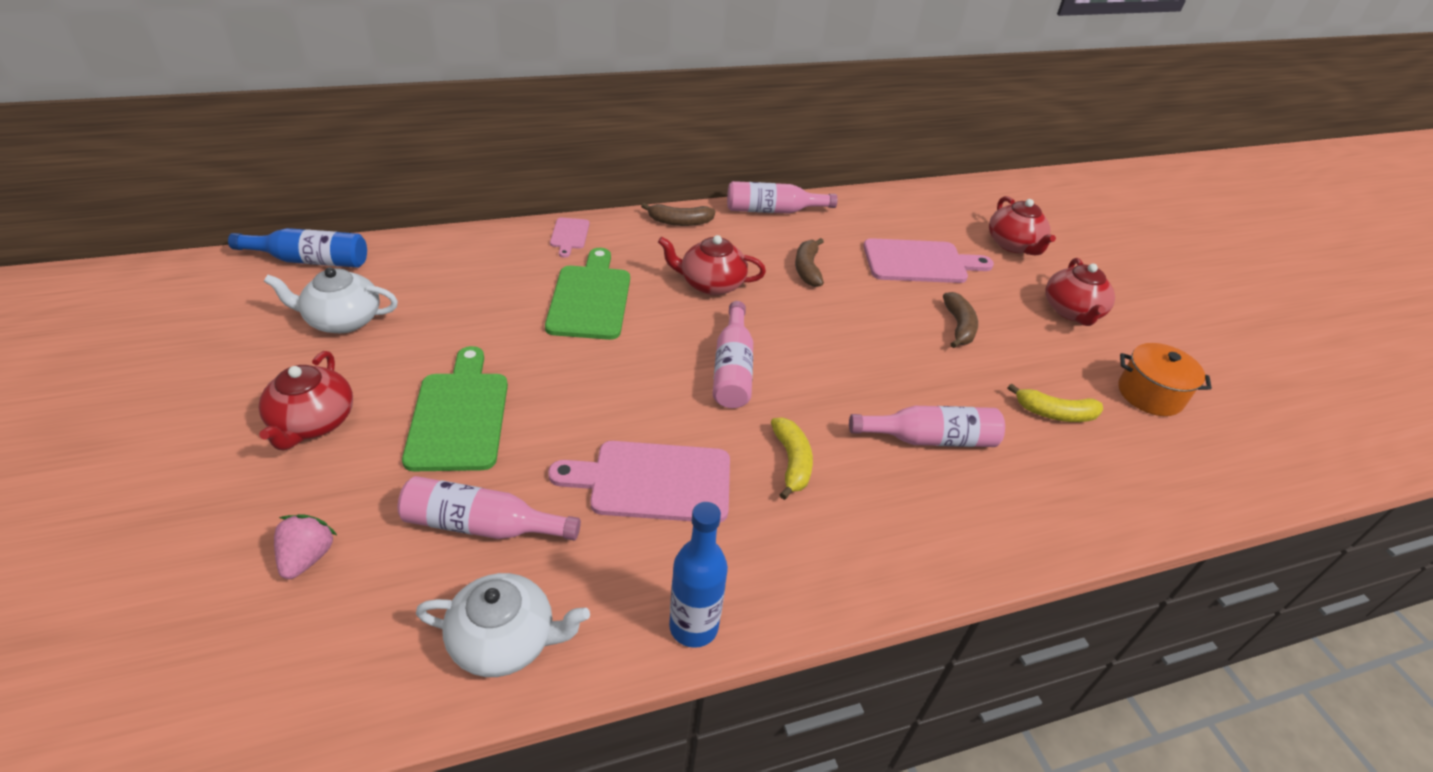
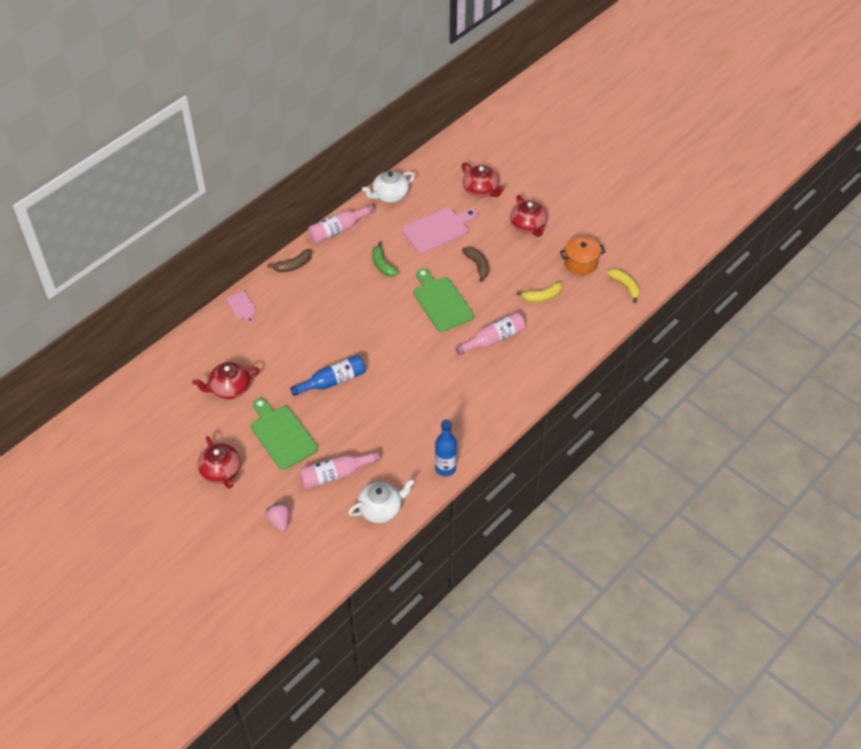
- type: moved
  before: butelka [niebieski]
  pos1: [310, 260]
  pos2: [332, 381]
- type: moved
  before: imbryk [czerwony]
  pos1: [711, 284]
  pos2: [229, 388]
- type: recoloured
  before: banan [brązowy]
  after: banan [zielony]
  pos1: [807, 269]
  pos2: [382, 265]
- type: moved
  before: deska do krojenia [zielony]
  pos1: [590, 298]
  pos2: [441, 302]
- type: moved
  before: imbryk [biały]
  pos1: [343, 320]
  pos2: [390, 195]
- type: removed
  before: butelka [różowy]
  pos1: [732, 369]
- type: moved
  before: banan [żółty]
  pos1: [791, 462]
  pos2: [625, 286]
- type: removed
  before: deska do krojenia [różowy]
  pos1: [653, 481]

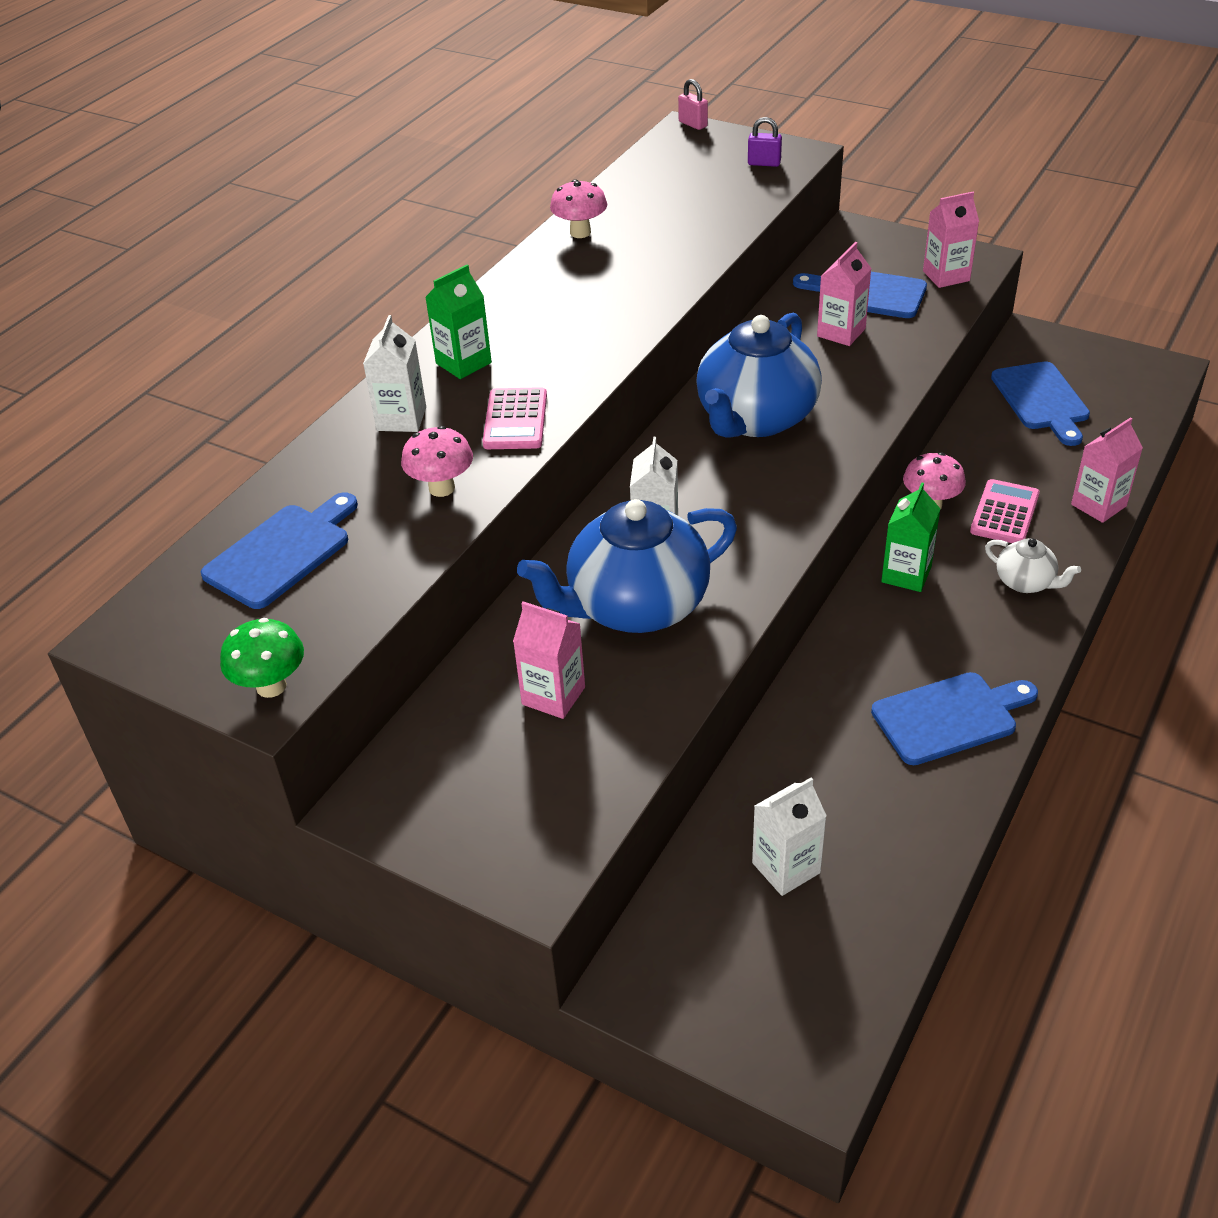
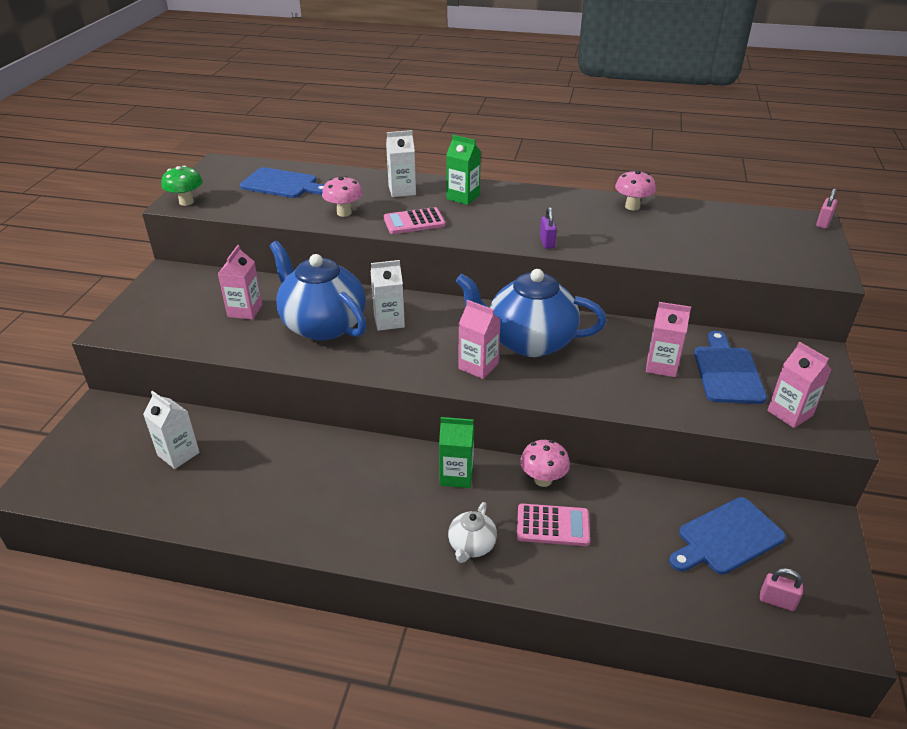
- type: moved
  before: kłódka [fioletowy]
  pos1: [764, 163]
  pos2: [547, 242]
- type: moved
  before: karton mleka [różowy]
  pos1: [1098, 505]
  pos2: [478, 366]
- type: removed
  before: deska do krojenia [niebieski]
  pos1: [949, 717]
- type: added
  after: kłódka [różowy]
  pos2: [777, 601]

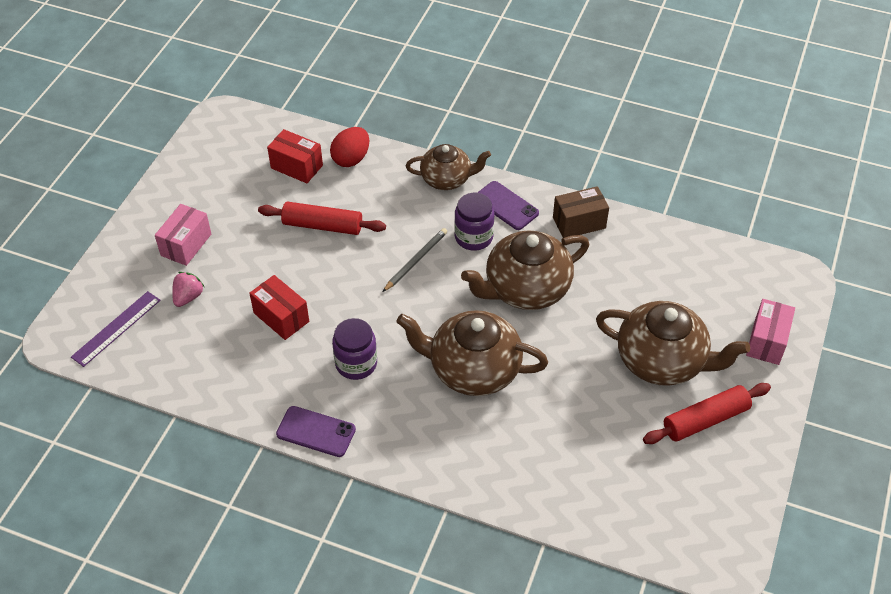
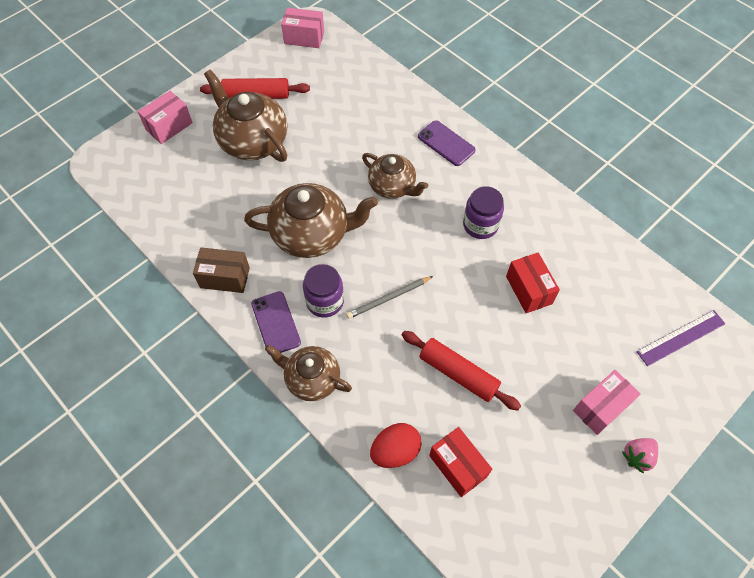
- type: moved
  before: truskawka [różowy]
  pos1: [188, 297]
  pos2: [637, 456]
- type: resized
  before: imbryk [brązowy]
  pos1: [473, 370]
  pos2: [393, 186]
  scale: 0.64
- type: moved
  before: telefon [fioletowy]
  pos1: [316, 431]
  pos2: [446, 143]
- type: added
  after: pudełko [różowy]
  pos2: [304, 38]

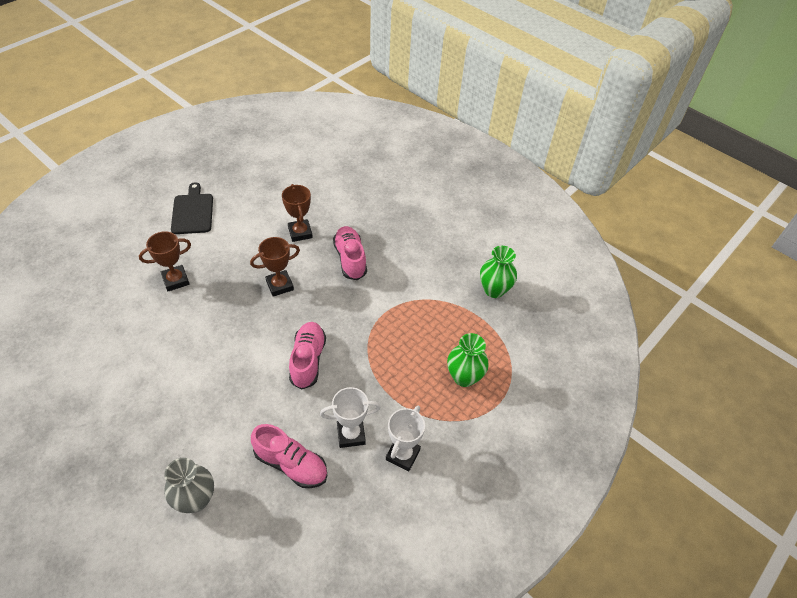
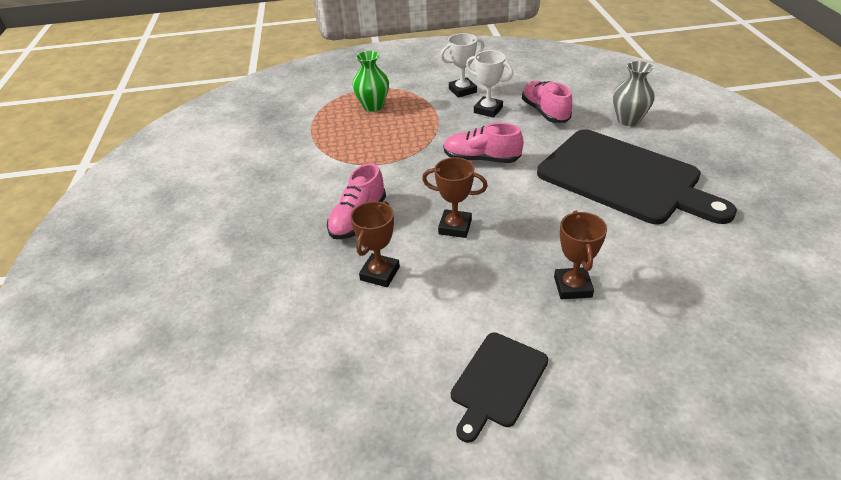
- type: turned
  before: puchar [brązowy]
  pos1: [176, 280]
  pos2: [572, 287]
  turn: 75
- type: removed
  before: wazon [zielony]
  pos1: [494, 290]
- type: turned
  before: but [różowy]
  pos1: [308, 360]
  pos2: [481, 159]
  turn: 60
- type: added
  after: deska do krojenia [czarny]
  pos2: [624, 178]

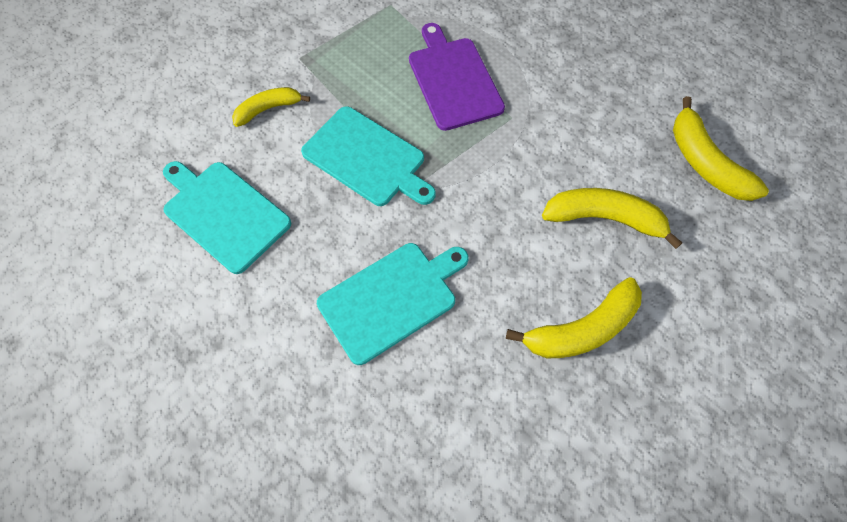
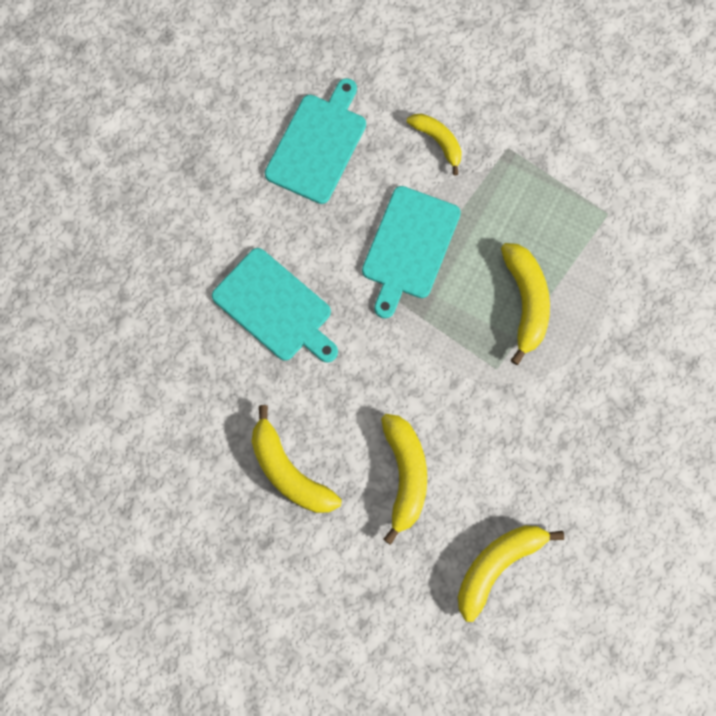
- type: replaced
  before: deska do krojenia [fioletowy]
  after: banan [żółty]
  pos1: [453, 80]
  pos2: [526, 302]

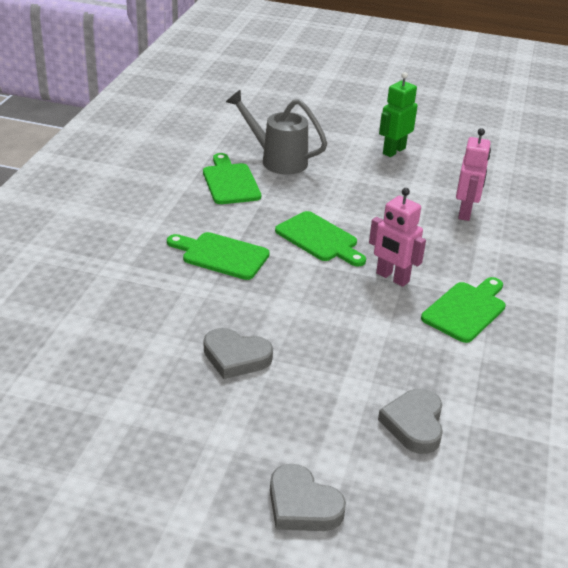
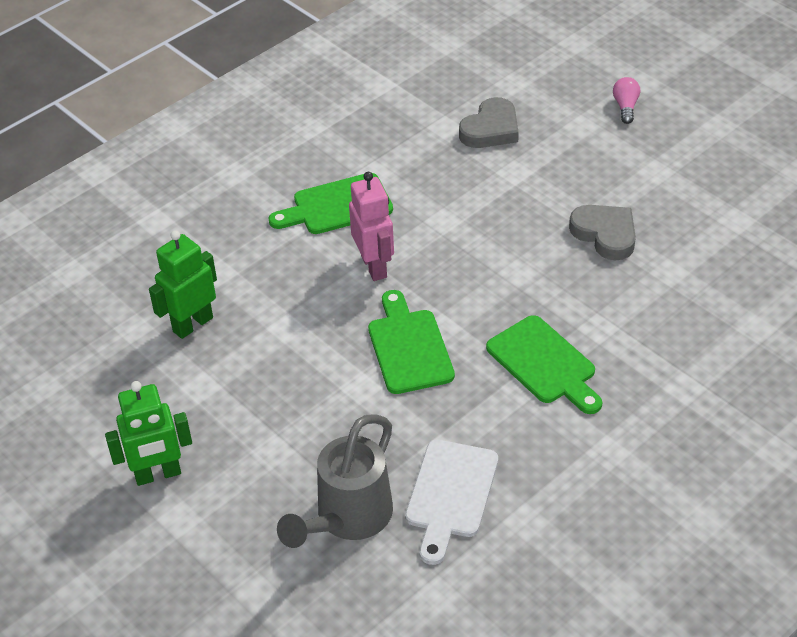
- type: turned
  before: konewka [szary]
  pos1: [277, 160]
  pos2: [347, 519]
  turn: 60
- type: recoloured
  before: robot [różowy]
  after: robot [zielony]
  pos1: [465, 212]
  pos2: [192, 324]
- type: recoloured
  before: deska do krojenia [zielony]
  after: deska do krojenia [biały]
  pos1: [230, 182]
  pos2: [450, 494]
- type: replaced
  before: serce [szary]
  after: żarówka [różowy]
  pos1: [302, 505]
  pos2: [625, 107]

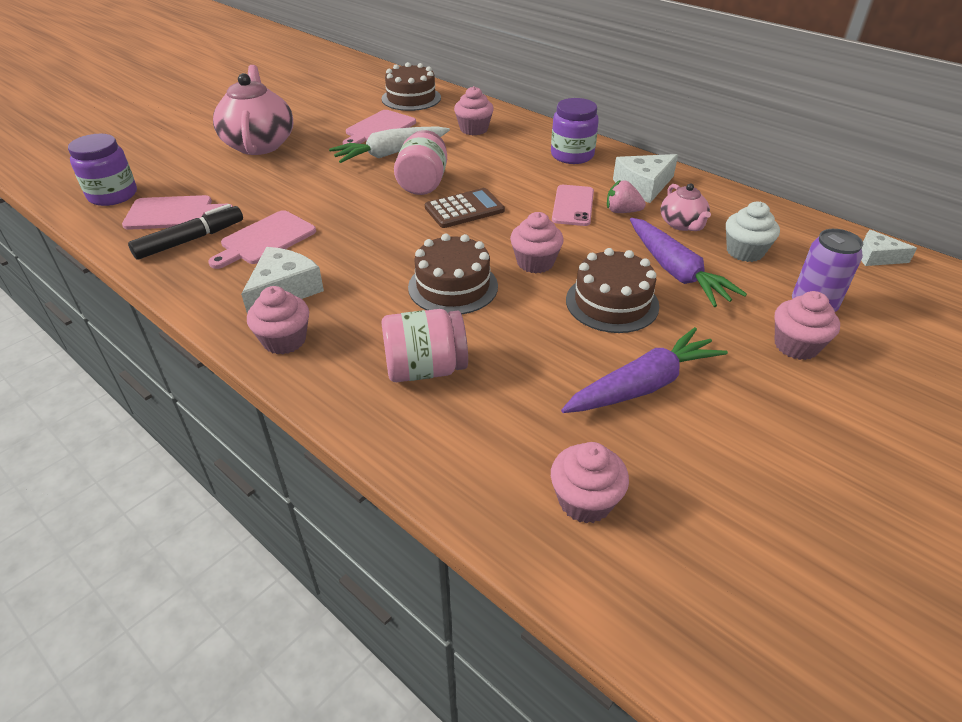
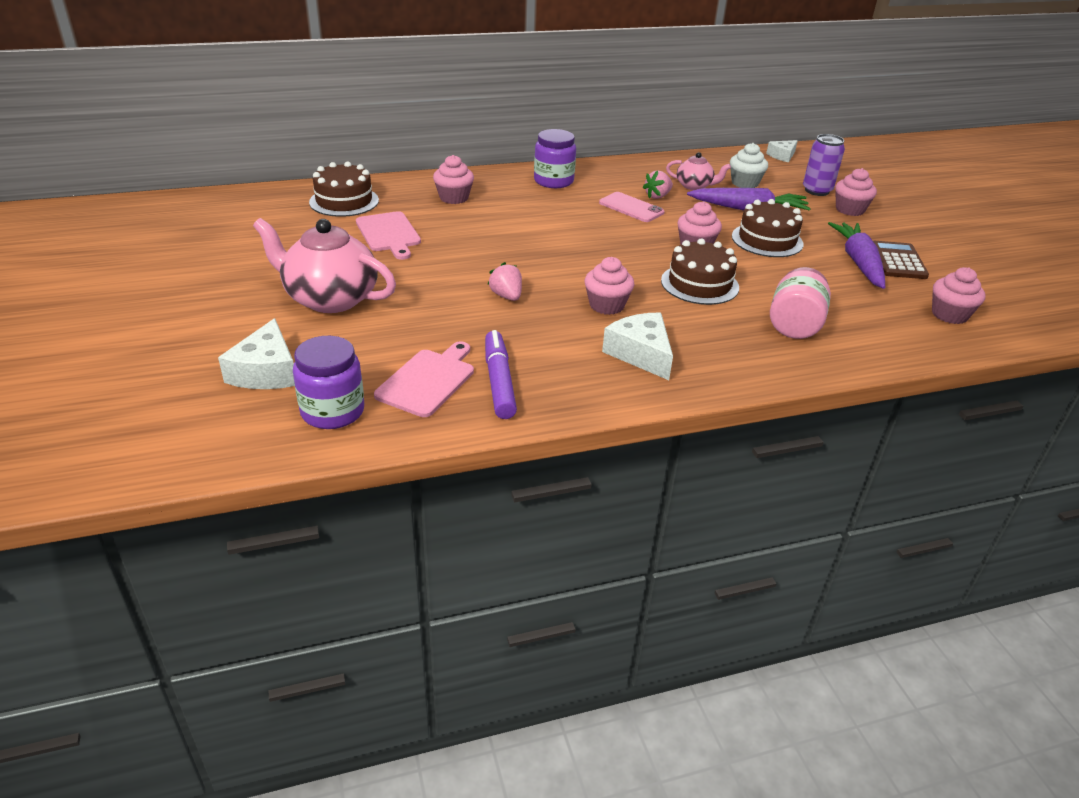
- type: removed
  before: marchewka [biały]
  pos1: [390, 153]
- type: removed
  before: słoik [różowy]
  pos1: [423, 183]
- type: moved
  before: ser [biały]
  pos1: [643, 186]
  pos2: [266, 371]
- type: moved
  before: kalkulator [brązowy]
  pos1: [464, 209]
  pos2: [898, 261]
- type: recoloured
  before: flamaster [czarny]
  after: flamaster [fioletowy]
  pos1: [190, 240]
  pos2: [499, 381]
- type: removed
  before: deska do krojenia [różowy]
  pos1: [265, 239]
- type: moved
  before: muffinka [różowy]
  pos1: [284, 340]
  pos2: [606, 305]
- type: added
  after: truskawka [różowy]
  pos2: [506, 296]

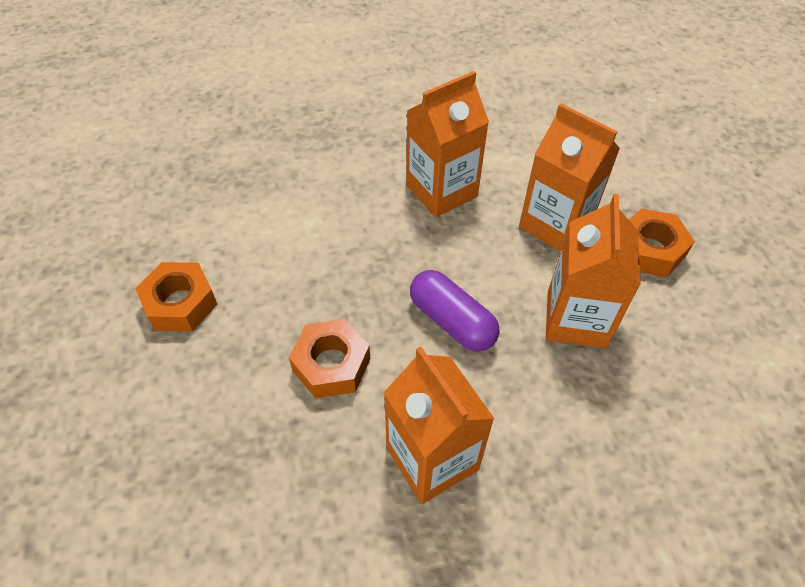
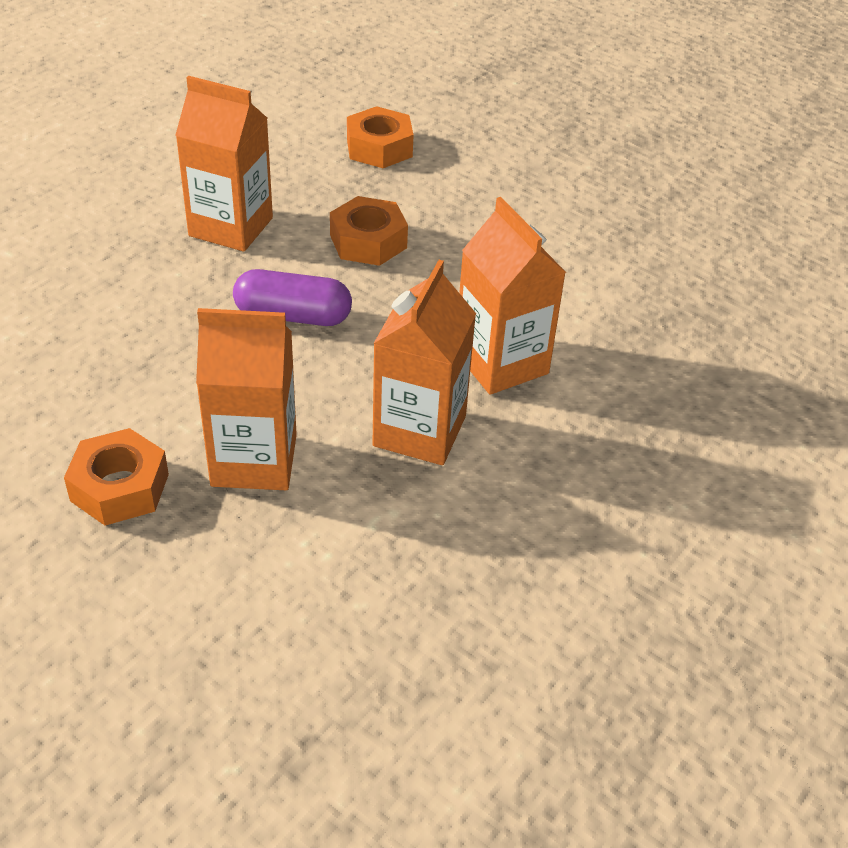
- type: moved
  before: karton mleka [pomarańczowy]
  pos1: [576, 319]
  pos2: [501, 363]
- type: moved
  before: nakrętka [pomarańczowy]
  pos1: [180, 303]
  pos2: [379, 148]

